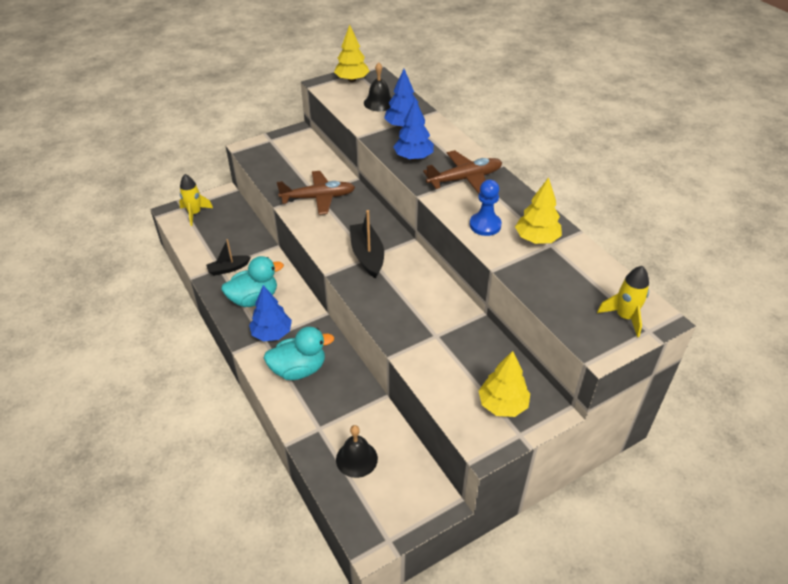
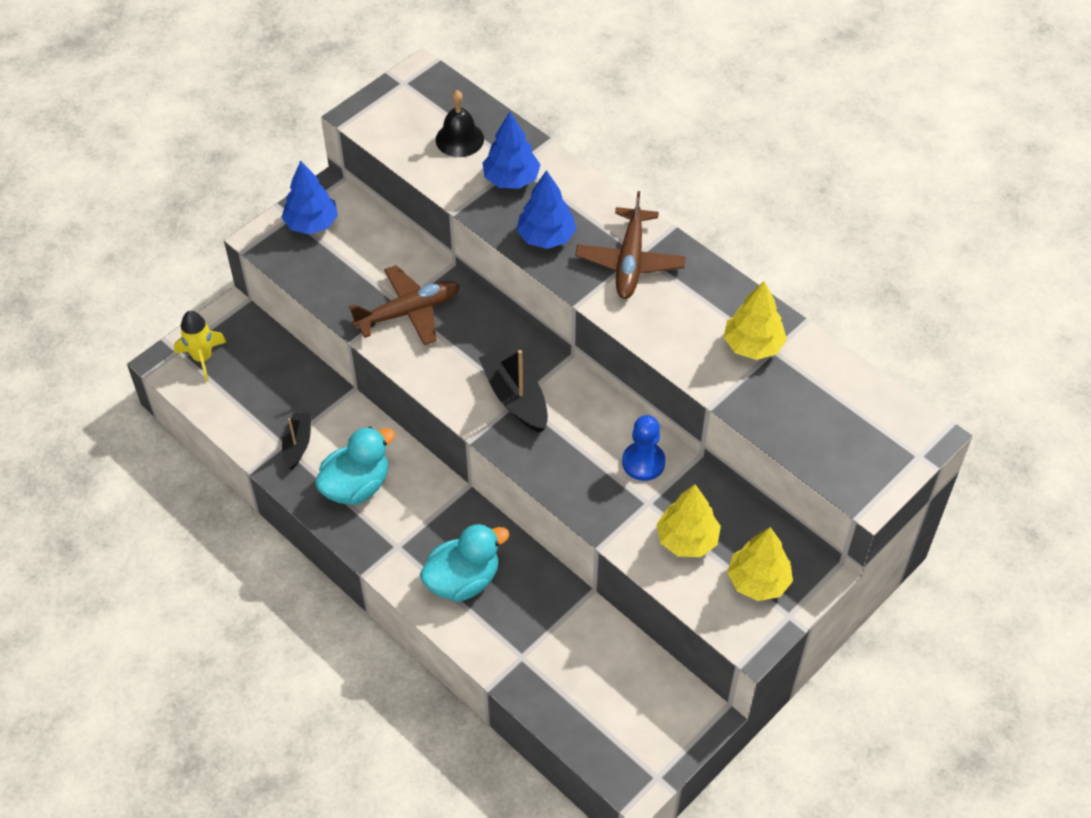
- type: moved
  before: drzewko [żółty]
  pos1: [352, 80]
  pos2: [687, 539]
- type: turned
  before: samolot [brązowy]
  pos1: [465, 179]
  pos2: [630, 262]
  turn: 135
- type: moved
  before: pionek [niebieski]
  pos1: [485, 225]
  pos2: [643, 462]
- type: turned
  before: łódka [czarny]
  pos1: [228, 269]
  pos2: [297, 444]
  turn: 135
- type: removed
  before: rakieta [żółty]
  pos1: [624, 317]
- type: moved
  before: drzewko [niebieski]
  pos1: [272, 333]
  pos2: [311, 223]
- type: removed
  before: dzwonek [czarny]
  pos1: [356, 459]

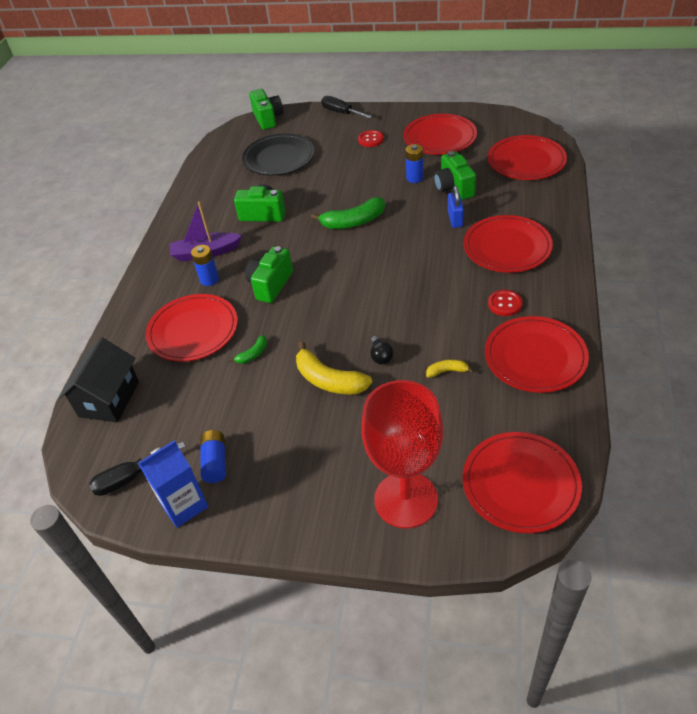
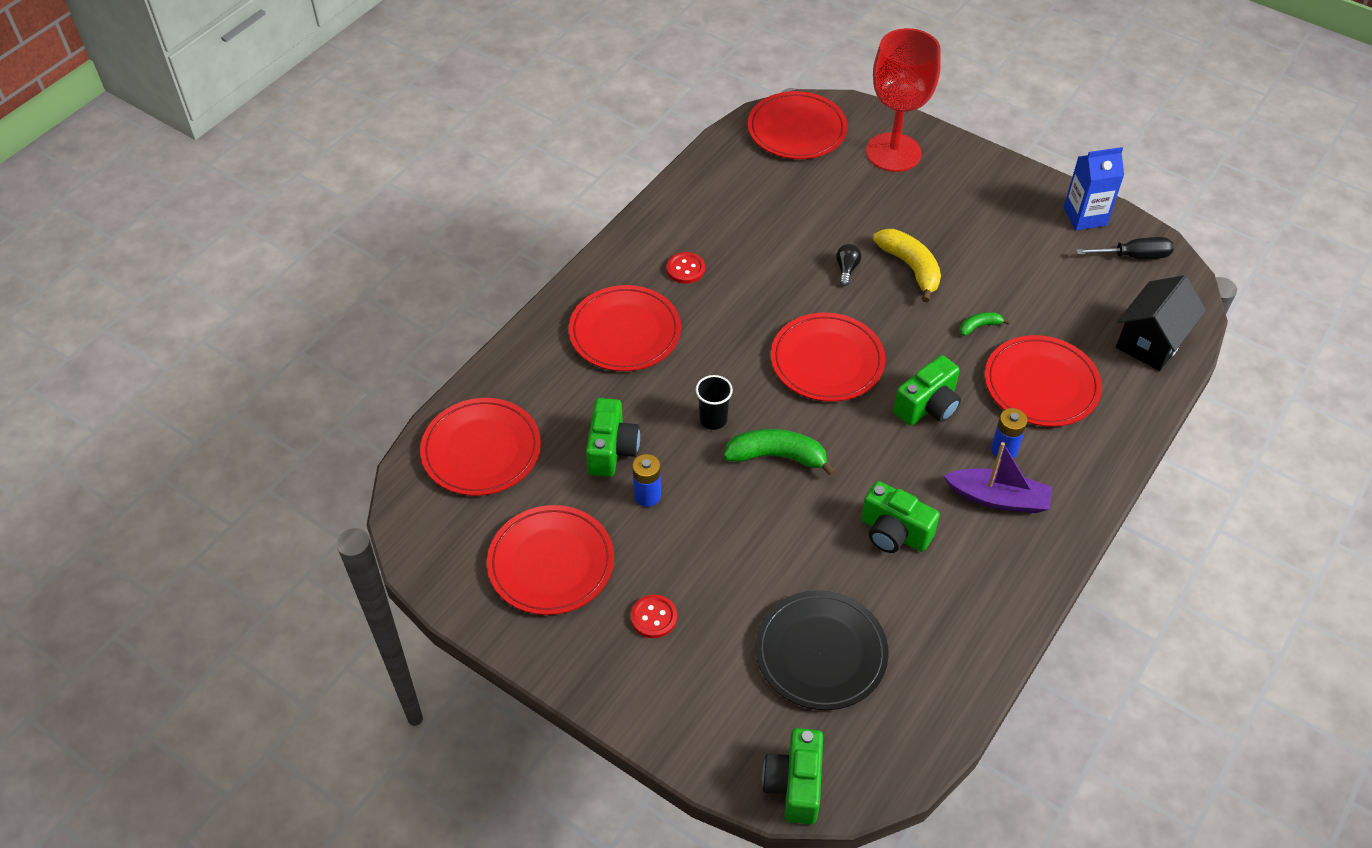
- type: removed
  before: śrubokręt [czarny]
  pos1: [341, 112]
- type: removed
  before: kłódka [niebieski]
  pos1: [455, 219]
- type: moved
  before: talerz [czerwony]
  pos1: [535, 357]
  pos2: [827, 361]
- type: removed
  before: banan [żółty]
  pos1: [447, 371]
- type: removed
  before: bateria [niebieski]
  pos1: [215, 462]
- type: added
  after: szklanka [czarny]
  pos2: [713, 419]

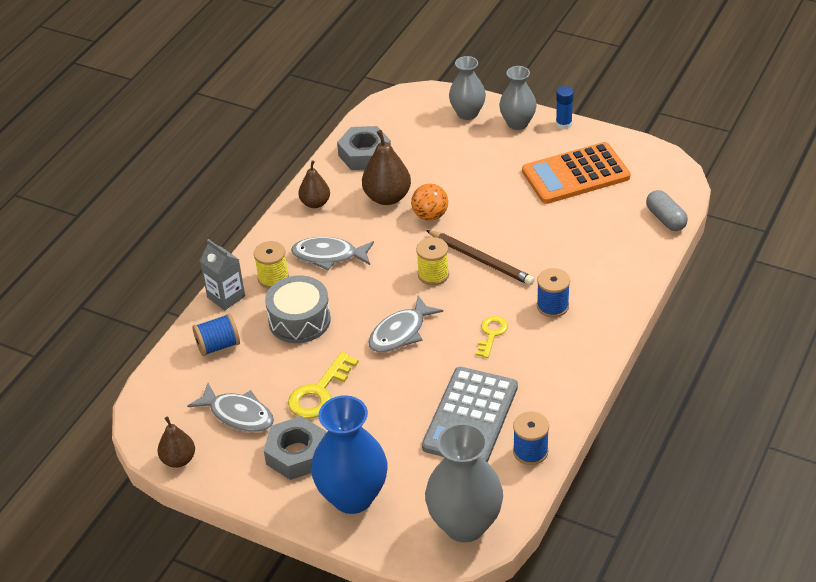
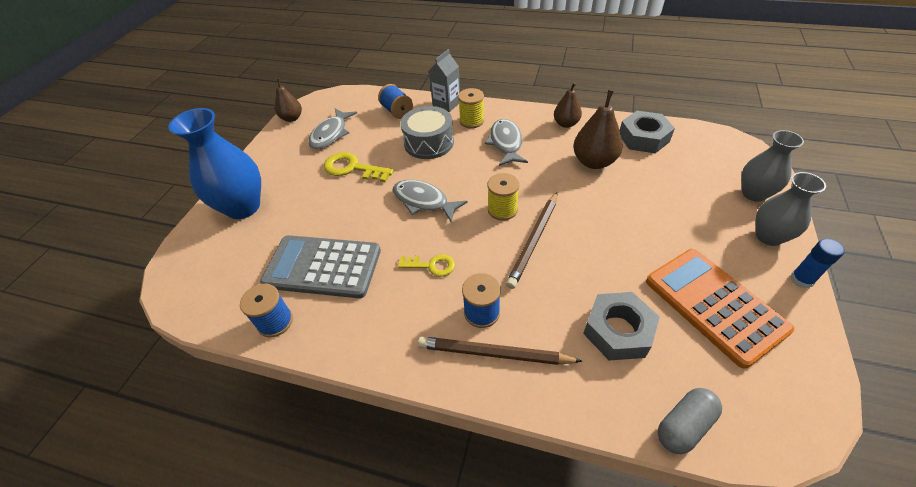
- type: removed
  before: piłka [pomarańczowy]
  pos1: [430, 215]
- type: moved
  before: nakrętka [szary]
  pos1: [296, 454]
  pos2: [618, 331]
- type: removed
  before: wazon [szary]
  pos1: [465, 525]
- type: added
  after: ołówek [brązowy]
  pos2: [494, 353]

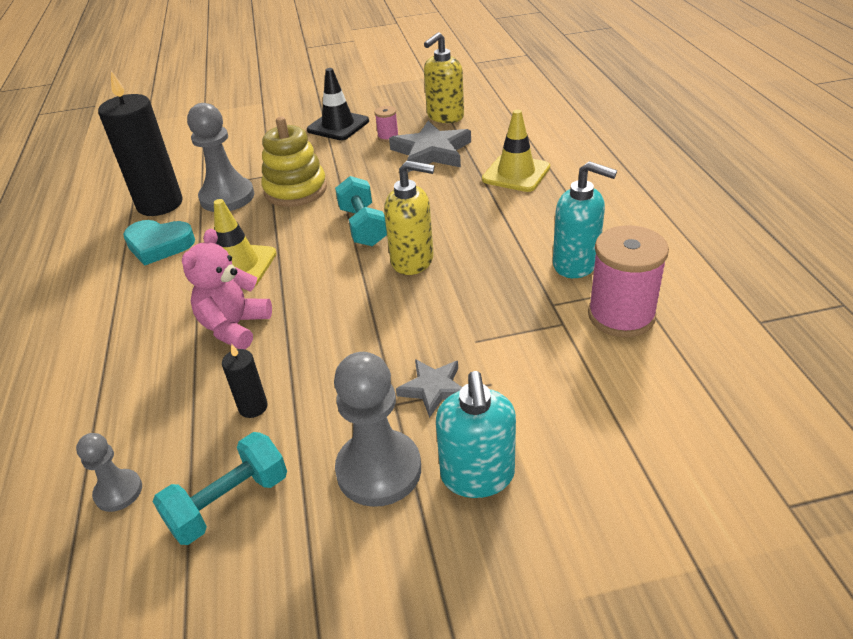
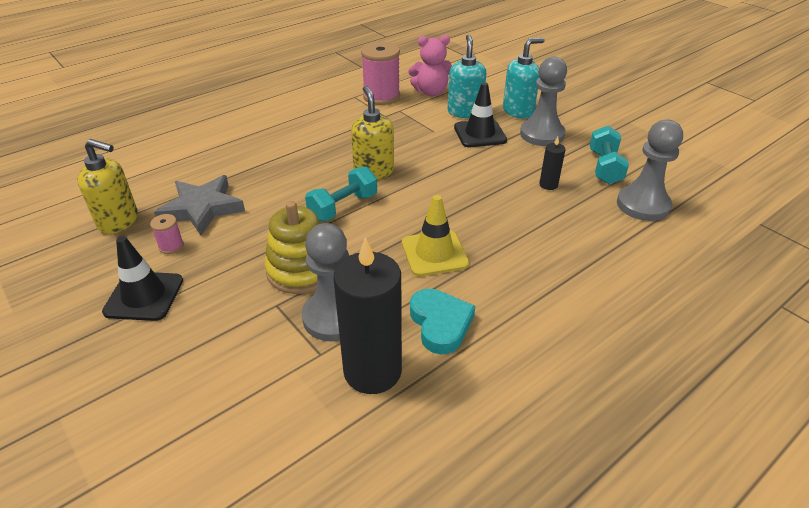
- type: removed
  before: pachołek [żółty]
  pos1: [516, 173]
- type: moved
  before: dozownik mydła [turkusowy]
  pos1: [576, 264]
  pos2: [465, 112]
- type: moved
  before: miś [różowy]
  pos1: [234, 327]
  pos2: [431, 92]
- type: replaced
  before: gwiazda [szary]
  after: pachołek [czarny]
  pos1: [433, 389]
  pos2: [480, 134]
- type: turned
  before: hantel [turkusowy]
  pos1: [229, 503]
  pos2: [604, 167]
  turn: 75
- type: resized
  before: pionek [szary]
  pos1: [118, 491]
  pos2: [643, 205]
  scale: 1.84

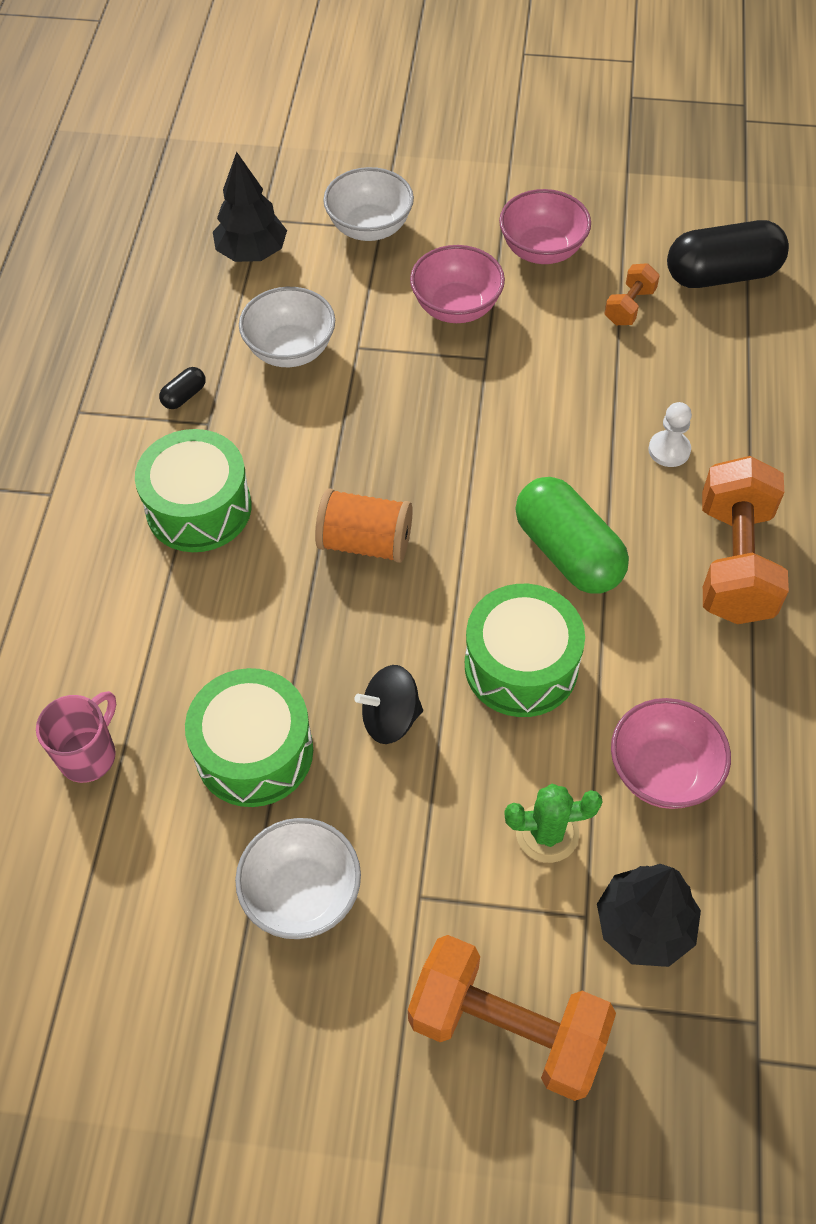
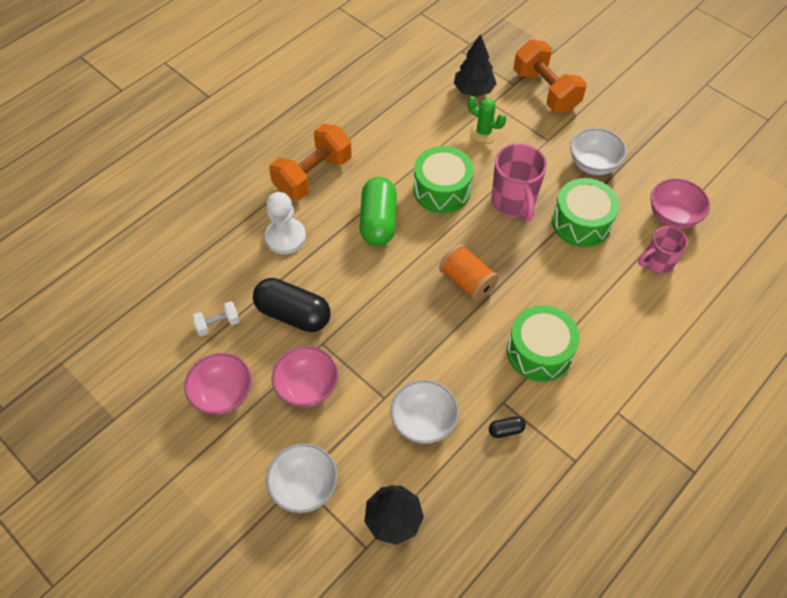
- type: moved
  before: kapsułka [czarny]
  pos1: [722, 275]
  pos2: [293, 314]
- type: recoloured
  before: hantel [pomarańczowy]
  after: hantel [biały]
  pos1: [629, 306]
  pos2: [218, 324]
- type: resized
  before: pionek [biały]
  pos1: [669, 450]
  pos2: [285, 237]
  scale: 1.68
- type: replaced
  before: bączek [czarny]
  after: kubek [różowy]
  pos1: [390, 718]
  pos2: [513, 202]
- type: moved
  before: miska [różowy]
  pos1: [662, 772]
  pos2: [672, 216]

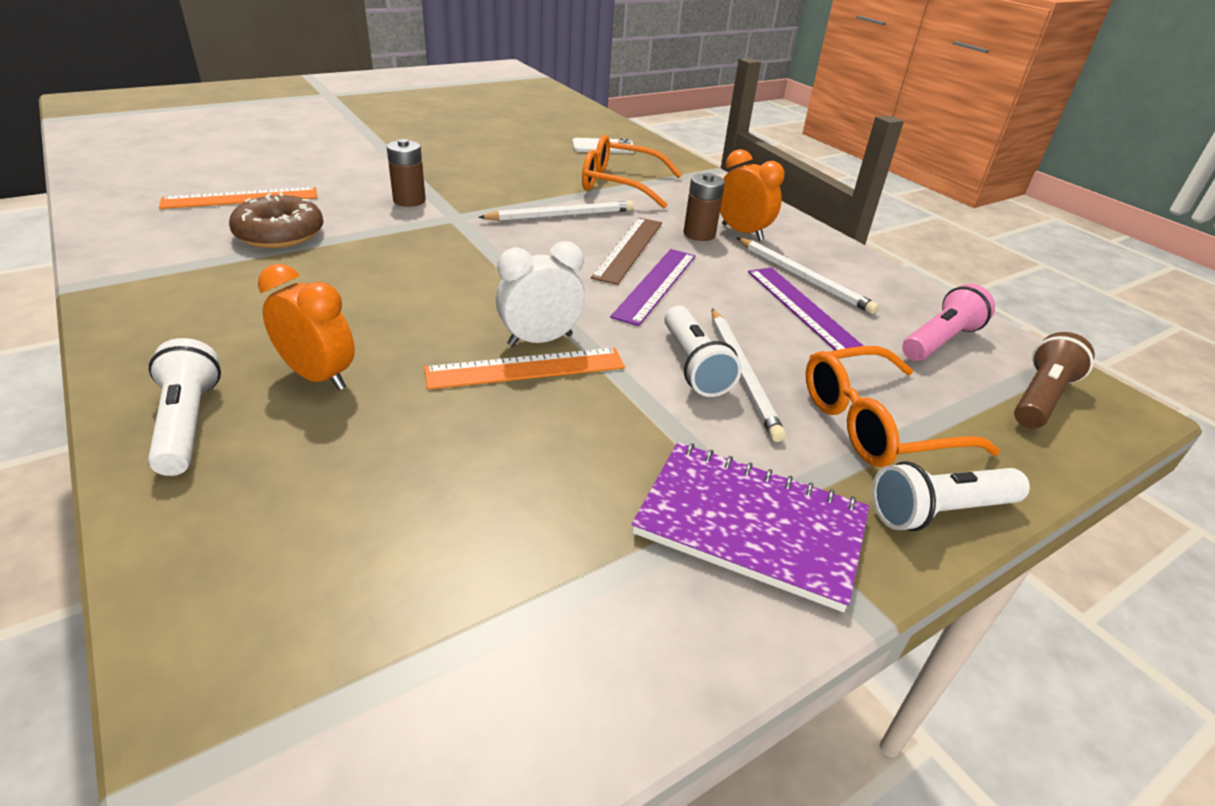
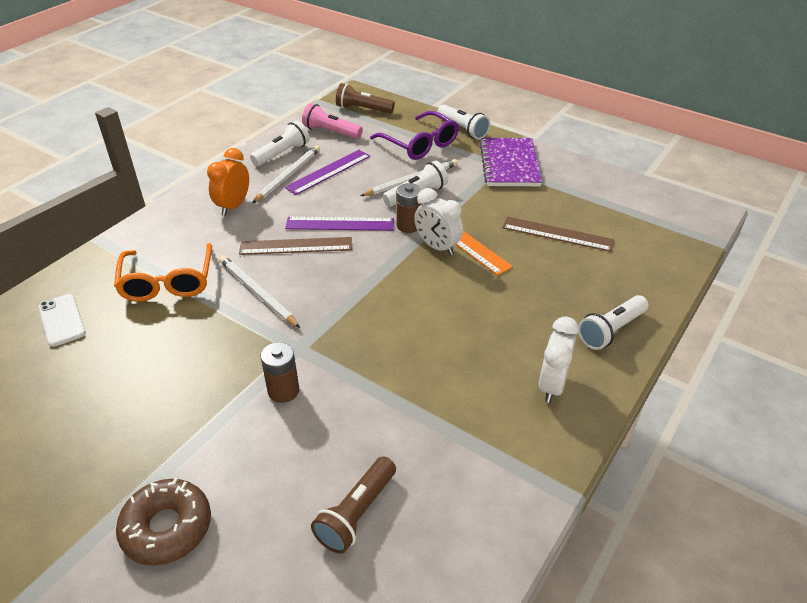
- type: moved
  before: bateria [brązowy]
  pos1: [699, 234]
  pos2: [408, 225]
- type: replaced
  before: linijka [pomarańczowy]
  after: latarka [brązowy]
  pos1: [241, 198]
  pos2: [356, 513]
- type: moved
  before: donut [brązowy]
  pos1: [280, 234]
  pos2: [167, 528]
- type: removed
  before: budzik [pomarańczowy]
  pos1: [318, 377]
- type: recoloured
  before: okulary [pomarańczowy]
  after: okulary [fioletowy]
  pos1: [876, 424]
  pos2: [420, 144]
- type: added
  after: latarka [biały]
  pos2: [282, 153]
- type: added
  after: linijka [brązowy]
  pos2: [557, 234]
- type: added
  after: budzik [biały]
  pos2: [552, 385]

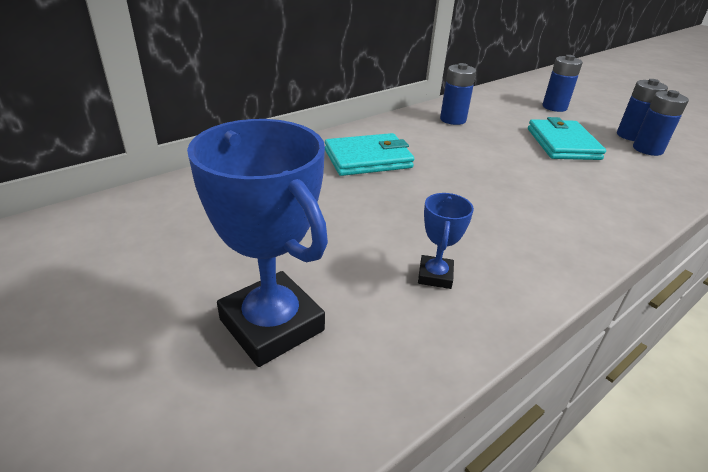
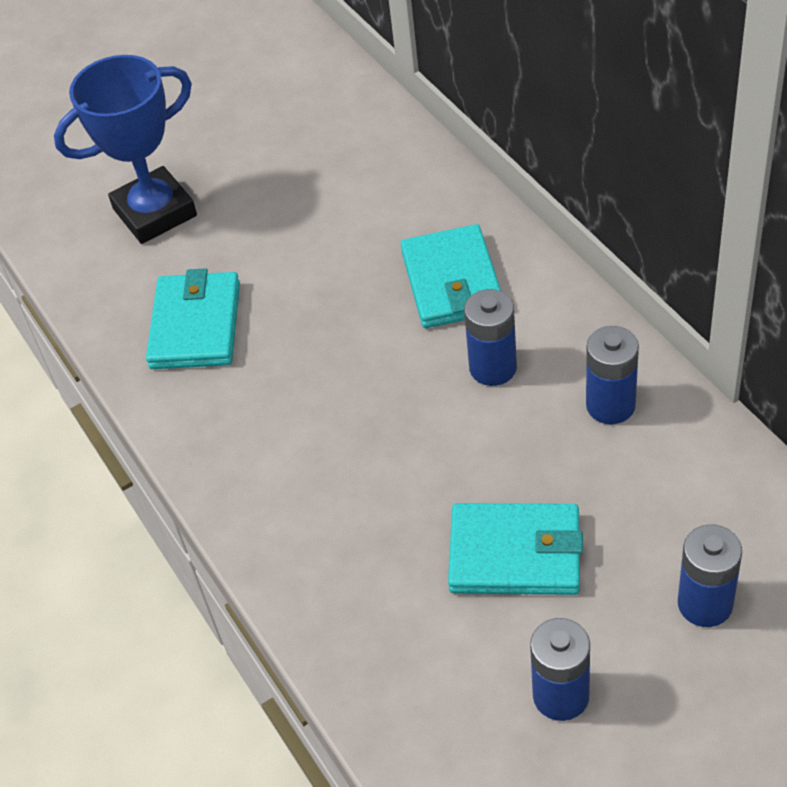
- type: moved
  before: bateria [niebieski]
  pos1: [647, 149]
  pos2: [493, 368]
- type: replaced
  before: puchar [niebieski]
  after: portfel [turkusowy]
  pos1: [435, 275]
  pos2: [195, 325]

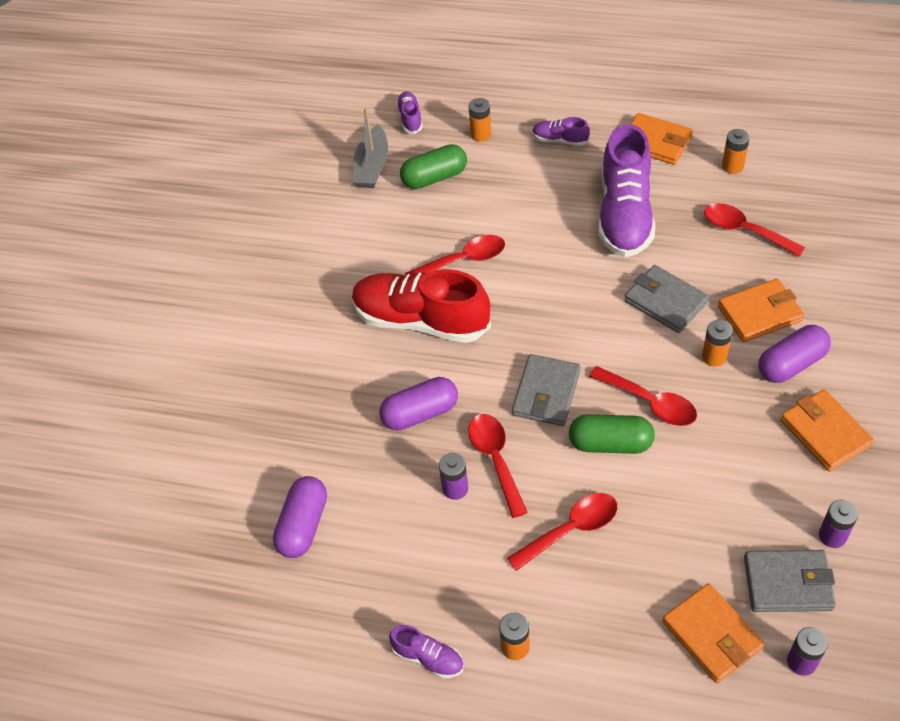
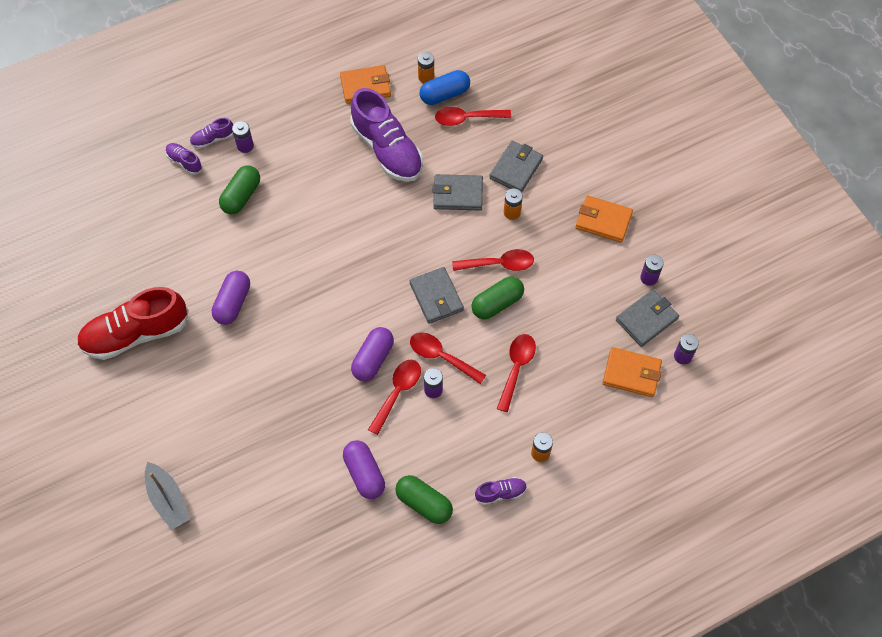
- type: recoloured
  before: bateria [pomarańczowy]
  after: bateria [fioletowy]
  pos1: [480, 134]
  pos2: [245, 146]
- type: moved
  before: łódka [szary]
  pos1: [372, 166]
  pos2: [168, 500]
- type: moved
  before: but [fioletowy]
  pos1: [560, 140]
  pos2: [213, 139]
- type: moved
  before: łyżka [czerwony]
  pos1: [463, 260]
  pos2: [397, 392]
- type: moved
  before: but [czerwony]
  pos1: [421, 320]
  pos2: [136, 334]
- type: recoloured
  before: portfel [pomarańczowy]
  after: portfel [szary]
  pos1: [759, 313]
  pos2: [516, 169]
- type: moved
  before: kapsułka [fioletowy]
  pos1: [791, 364]
  pos2: [233, 303]
- type: added
  after: kapsułka [niebieski]
  pos2: [444, 94]
- type: added
  after: kapsułka [zielony]
  pos2: [424, 503]

